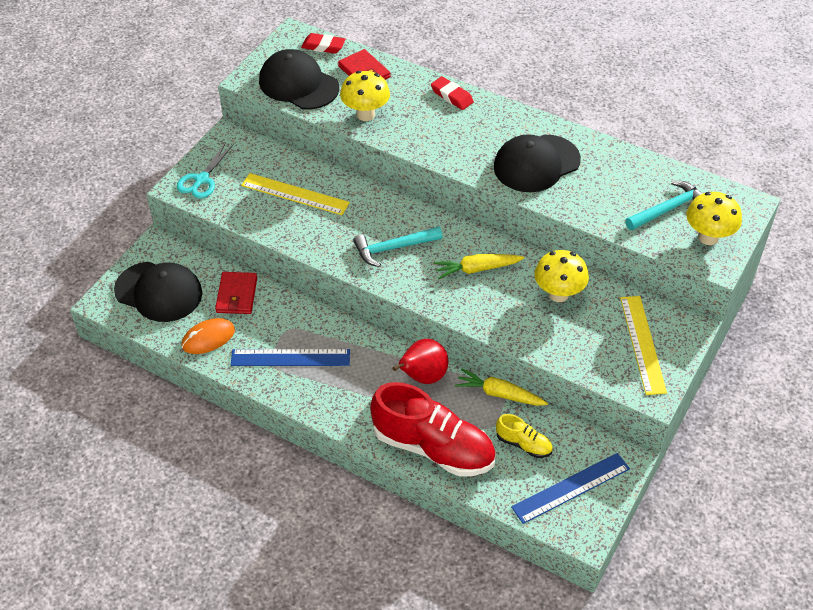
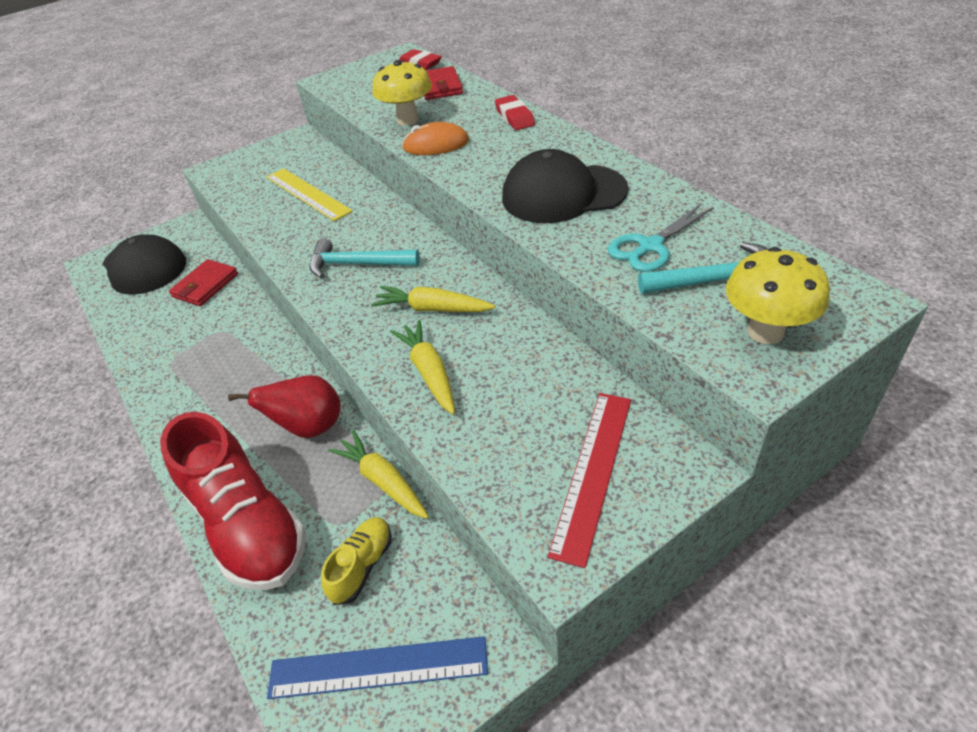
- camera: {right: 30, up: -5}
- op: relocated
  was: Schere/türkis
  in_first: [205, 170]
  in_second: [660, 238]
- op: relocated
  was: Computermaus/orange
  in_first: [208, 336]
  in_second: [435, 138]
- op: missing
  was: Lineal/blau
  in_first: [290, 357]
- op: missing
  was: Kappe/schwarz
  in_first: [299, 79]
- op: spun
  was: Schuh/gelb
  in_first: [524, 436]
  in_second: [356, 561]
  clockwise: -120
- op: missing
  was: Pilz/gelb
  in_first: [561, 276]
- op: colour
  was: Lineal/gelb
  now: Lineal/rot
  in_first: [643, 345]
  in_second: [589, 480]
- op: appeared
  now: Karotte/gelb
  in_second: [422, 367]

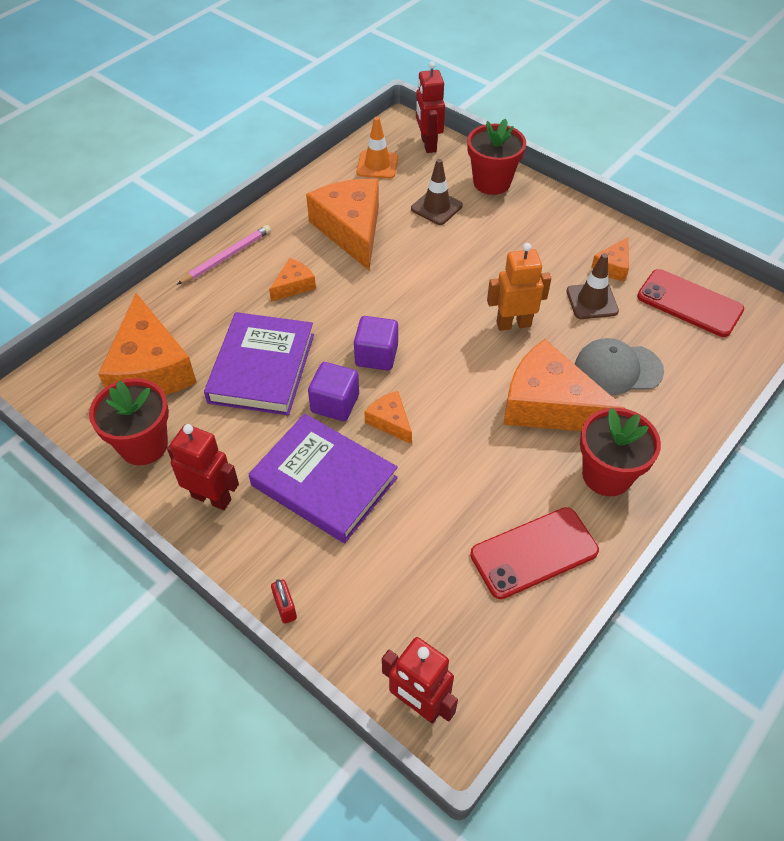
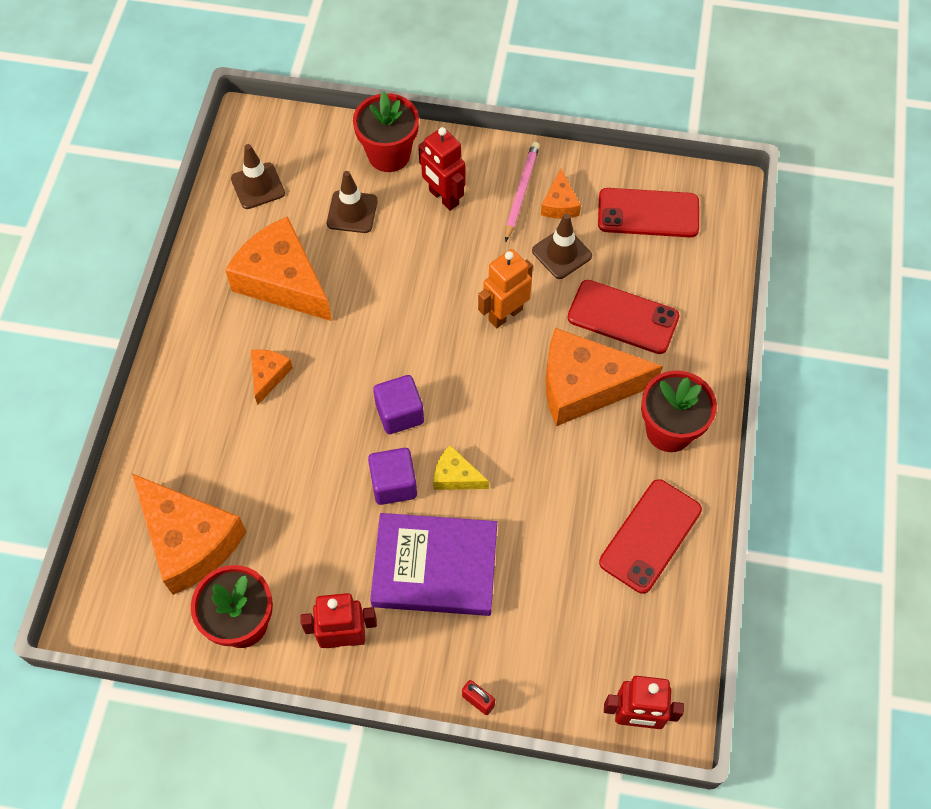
- camera: {right: -30, up: 10}
- op: relocated
  was: Bleistift/rosa
  in_first: [224, 255]
  in_second: [522, 192]
- op: missing
  was: Buch/lila
  in_first: [259, 363]
- op: colour
  was: Leitkegel/orange
  now: Leitkegel/braun
  in_first: [377, 148]
  in_second: [258, 176]
- op: colour
  was: Käse/orange
  now: Käse/gelb
  in_first: [388, 417]
  in_second: [461, 467]
- op: relocated
  was: Roboter/rot
  in_first: [430, 107]
  in_second: [441, 169]
- op: exchanged
  was: Kappe/grau
  now: Handy/rot
  in_first: [619, 366]
  in_second: [623, 317]

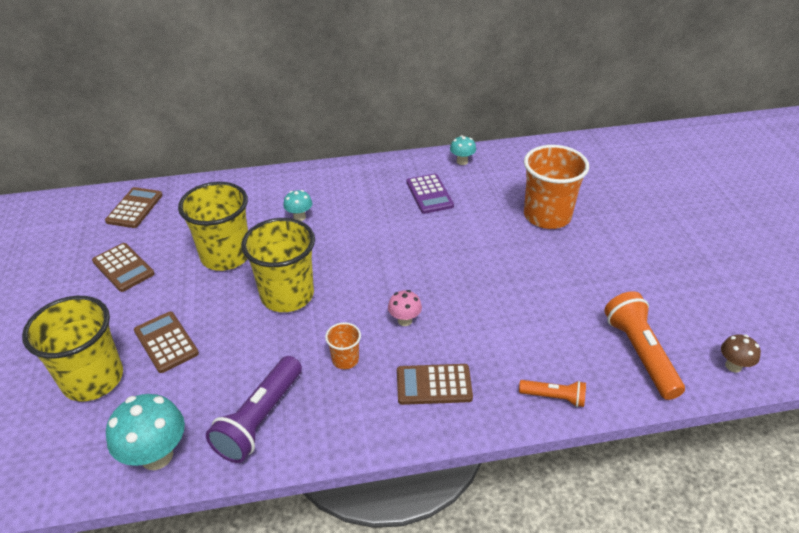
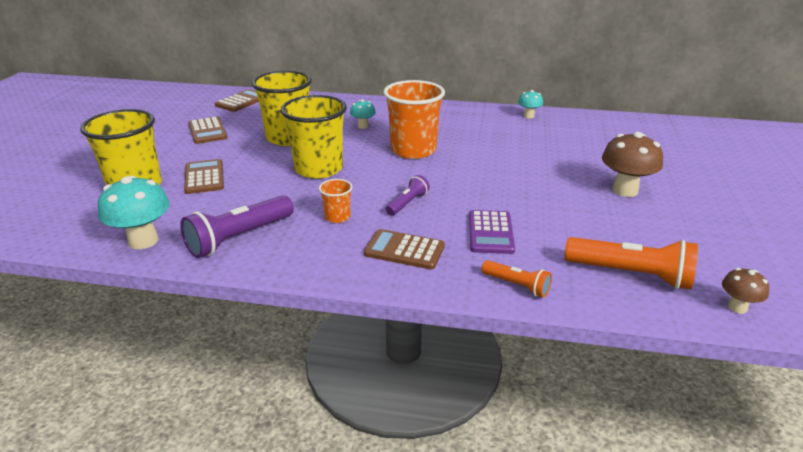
- camera: {right: 20, up: -10}
- op: exchanged
  was: Pilz/rosa
  now: Taschenlampe/lila
  in_first: [405, 308]
  in_second: [408, 195]
- op: relocated
  was: Taschenrechner/lila
  in_first: [430, 194]
  in_second: [492, 232]
- op: relocated
  was: Becher/orange
  in_first: [556, 187]
  in_second: [414, 119]
- op: spun
  was: Taschenlampe/orange
  in_first: [644, 345]
  in_second: [631, 263]
  clockwise: 105
- op: appeared
  now: Pilz/braun
  in_second: [632, 164]

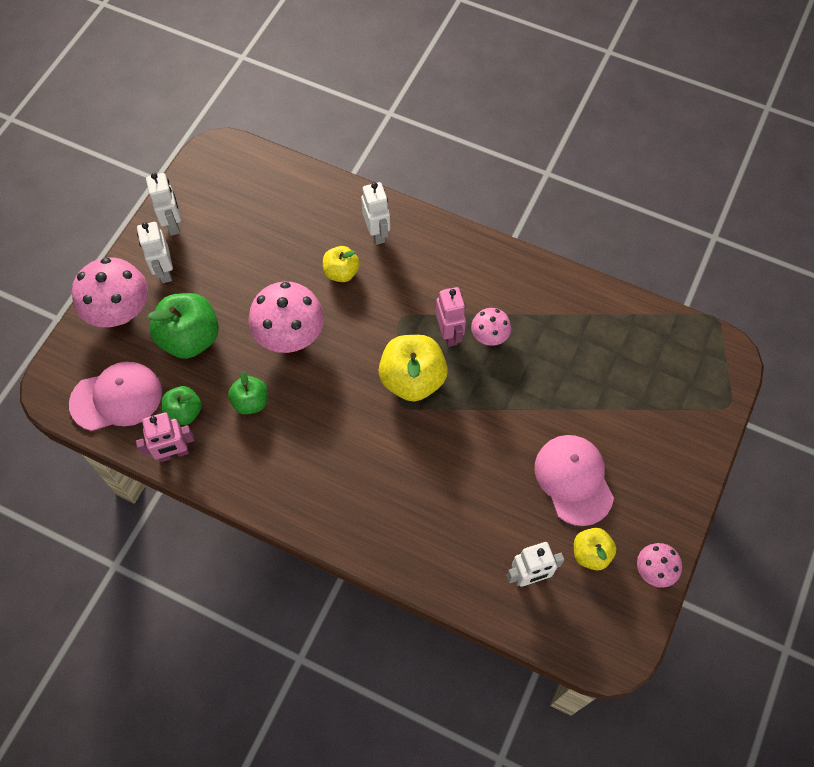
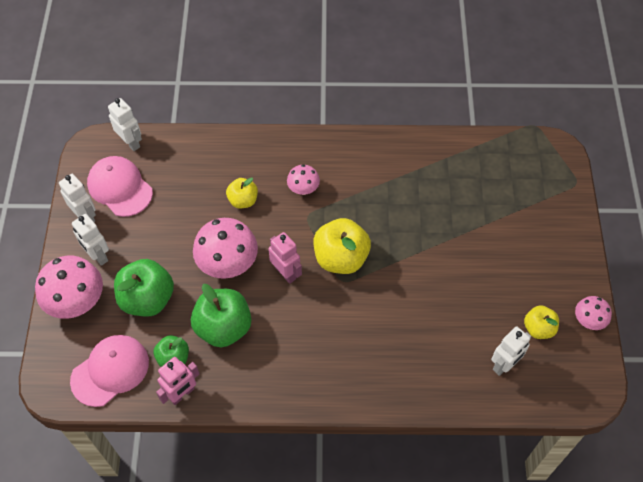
- camera: {right: -25, up: -5}
- op: size
  was: Apfel/grün
  in_first: [248, 393]
  in_second: [221, 315]
  ratio: 1.73
- op: relocated
  was: Roboter/weiß
  in_first: [375, 213]
  in_second: [125, 124]
- op: relocated
  was: Roboter/rosa
  in_first: [451, 317]
  in_second: [285, 258]
- op: relocated
  was: Pilz/rosa
  in_first: [491, 327]
  in_second: [303, 180]
- op: relocated
  was: Kappe/rosa
  in_first: [574, 480]
  in_second: [120, 186]

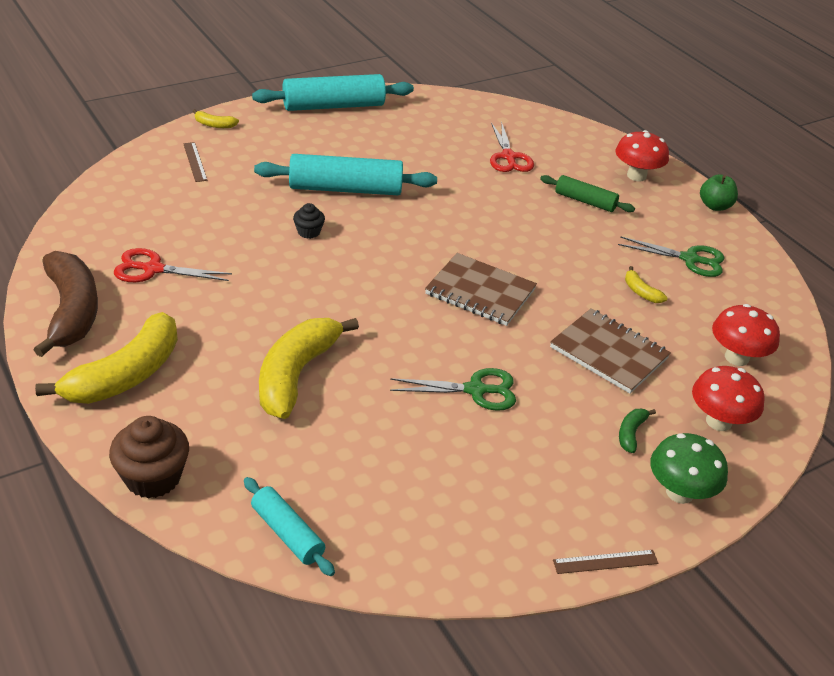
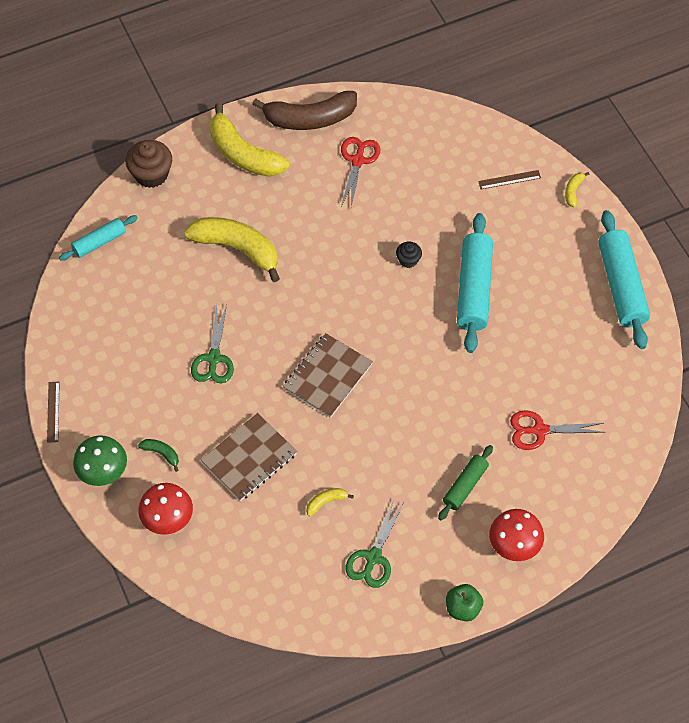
- camera: {right: 100, up: 20}
- op: missing
  was: Pilz/rot
  in_first: [746, 335]

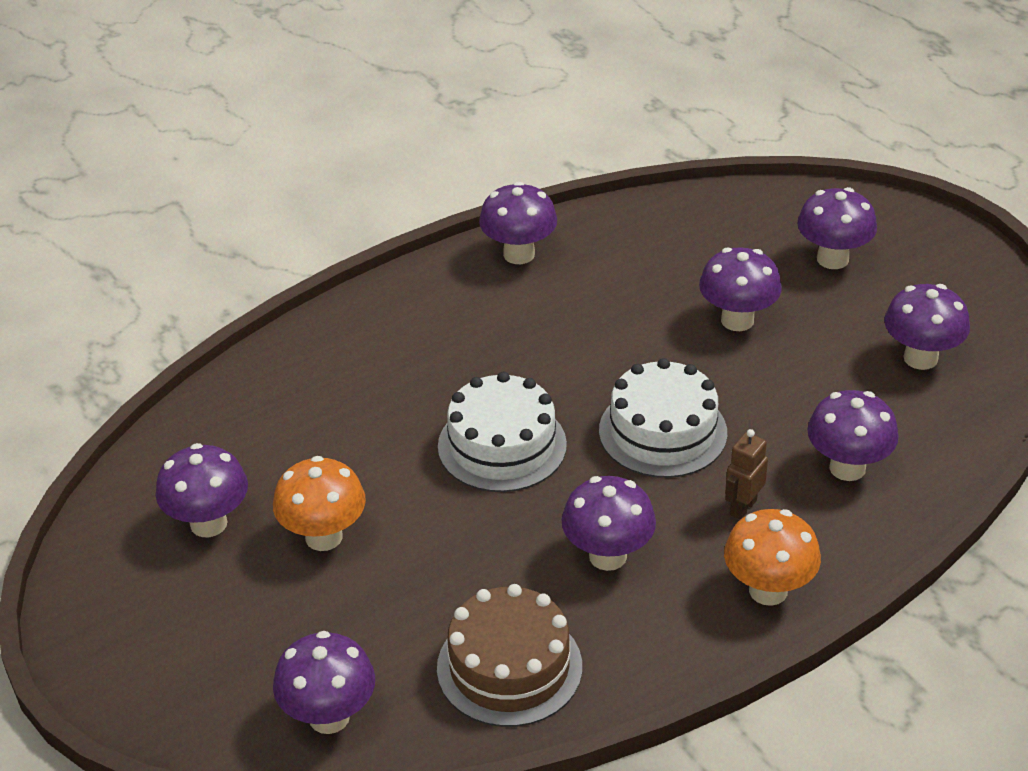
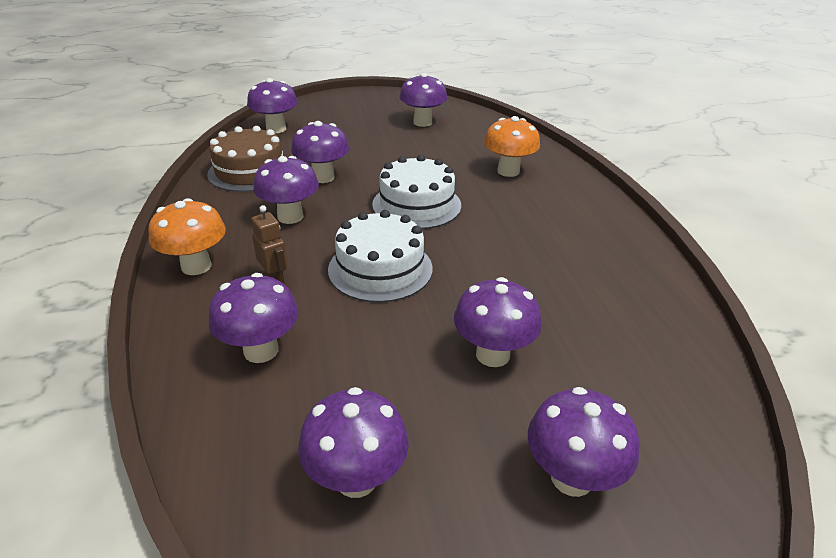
- camera: {right: 110, up: -5}
- op: relocated
  was: Pilz/orange
  in_first: [319, 503]
  in_second: [512, 146]
- op: relocated
  was: Pilz/lila
  in_first: [518, 223]
  in_second: [320, 152]

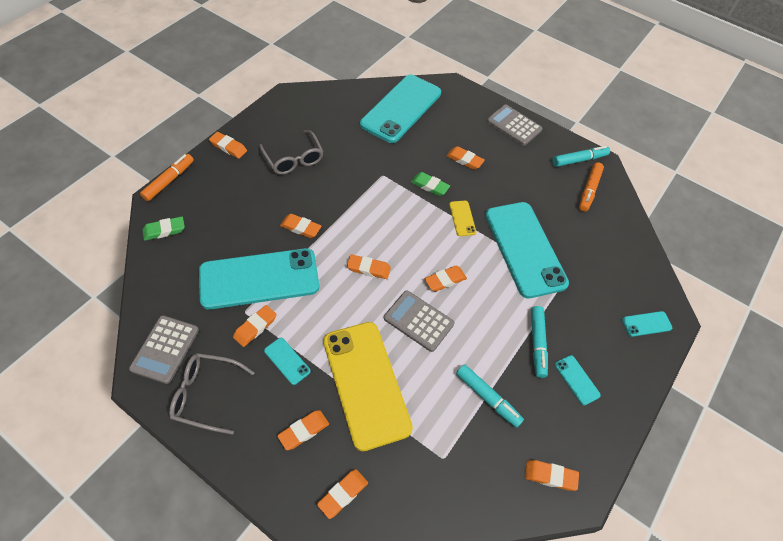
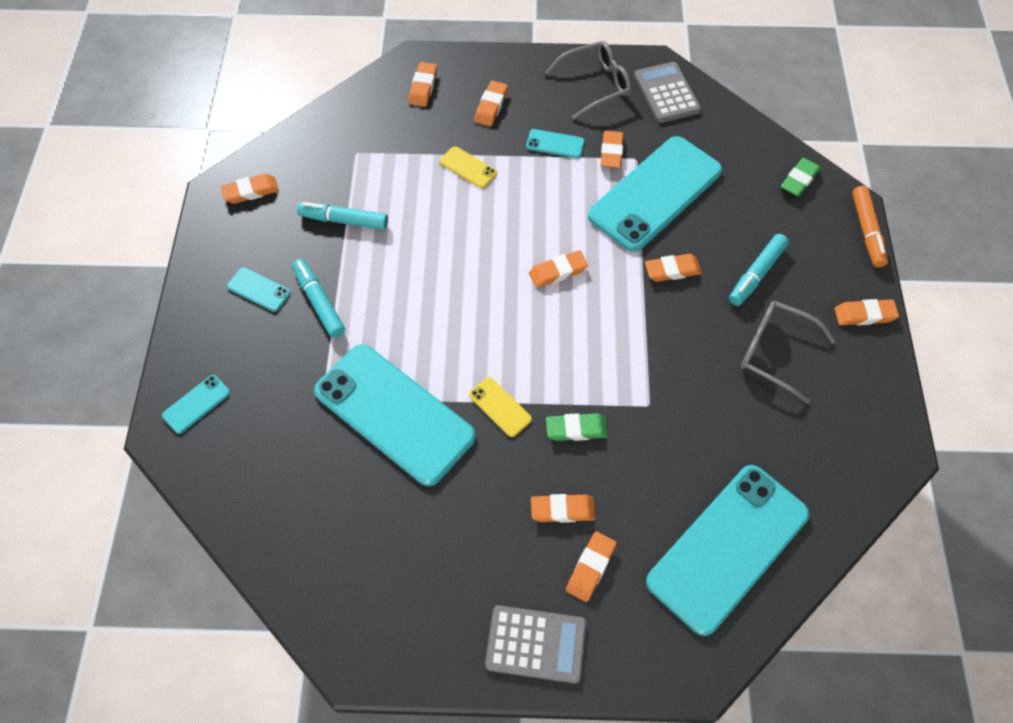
- camera: {right: 150, up: 5}
- op: size
  was: Handy/gelb
  in_first: [368, 386]
  in_second: [468, 167]
  ratio: 0.4
- op: spun
  was: Handy/türkis
  in_first: [400, 109]
  in_second: [728, 550]
  clockwise: 45
- op: missing
  was: Taschenrechner/grau
  in_first: [419, 321]
- op: relocated
  was: Radiergummi/orange
  in_first: [445, 279]
  in_second: [591, 566]
- op: relocated
  was: Filzstift/türkis
  in_first: [581, 156]
  in_second: [759, 270]
- op: missing
  was: Filzstift/orange
  in_first: [591, 187]

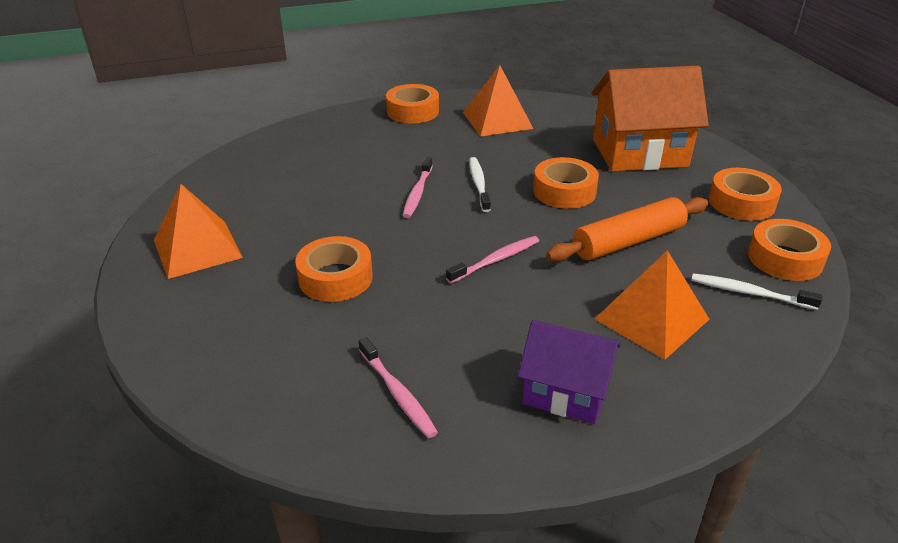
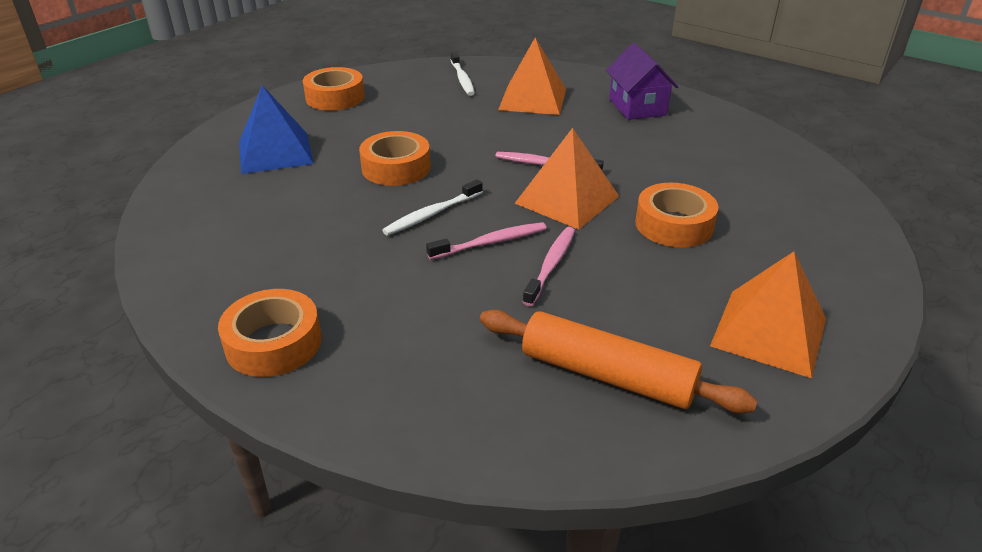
- camera: {right: -125, up: 0}
- op: relocated
  was: Zahnbürste/rosa
  in_first: [398, 387]
  in_second: [549, 266]
- op: relocated
  was: Pyramide/orange
  in_first: [498, 101]
  in_second: [567, 179]
- op: relocated
  was: Nudelholz/orange
  in_first: [627, 229]
  in_second: [618, 362]
- op: exchanged
  was: Haus/orange
  now: Pyramide/blau
  in_first: [650, 119]
  in_second: [276, 129]
- op: missing
  was: Klebeband/orange
  in_first: [789, 250]

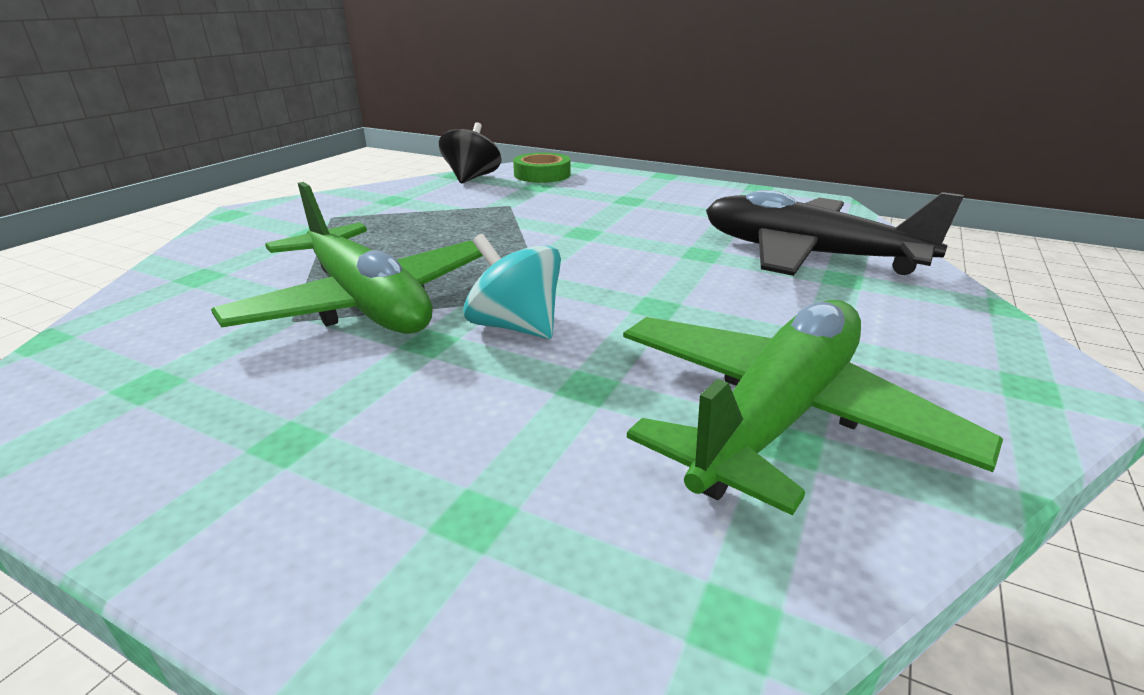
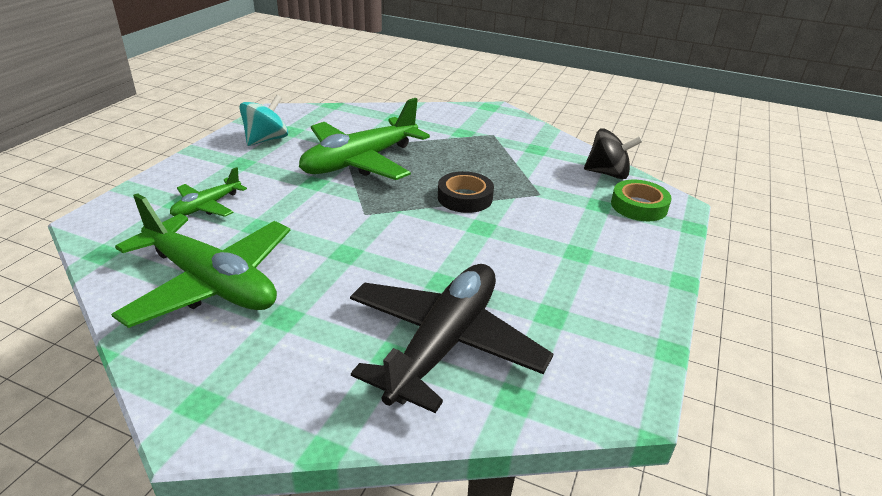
- camera: {right: 85, up: 5}
- op: relocated
  was: Kreisel/türkis
  in_first: [512, 286]
  in_second: [264, 120]
- op: appeared
  now: Flugzeug/grün
  in_second: [208, 192]
- op: appeared
  now: Klebeband/schwarz
  in_second: [466, 192]

